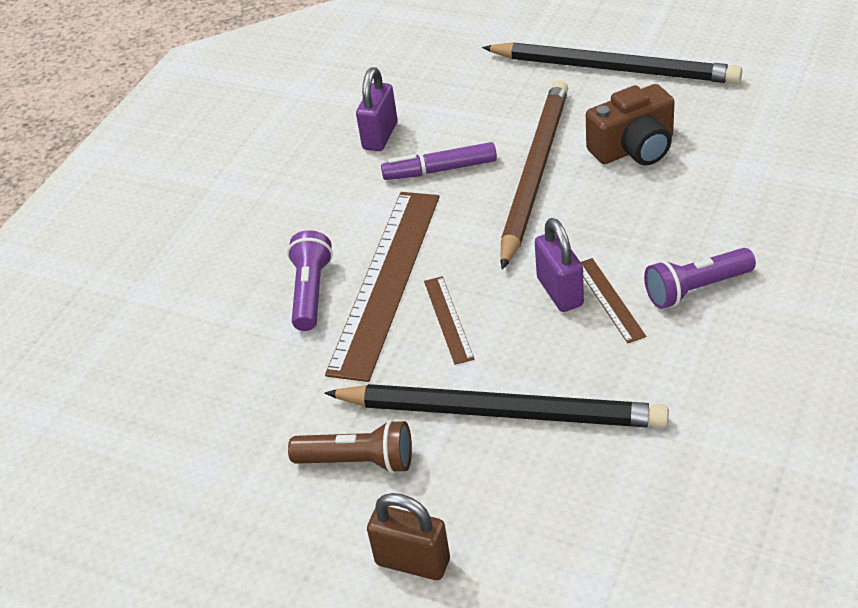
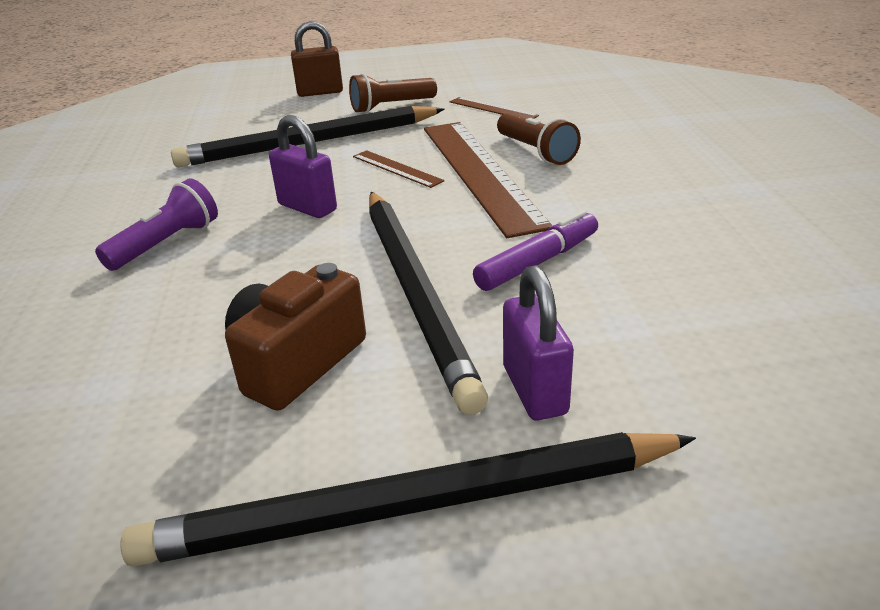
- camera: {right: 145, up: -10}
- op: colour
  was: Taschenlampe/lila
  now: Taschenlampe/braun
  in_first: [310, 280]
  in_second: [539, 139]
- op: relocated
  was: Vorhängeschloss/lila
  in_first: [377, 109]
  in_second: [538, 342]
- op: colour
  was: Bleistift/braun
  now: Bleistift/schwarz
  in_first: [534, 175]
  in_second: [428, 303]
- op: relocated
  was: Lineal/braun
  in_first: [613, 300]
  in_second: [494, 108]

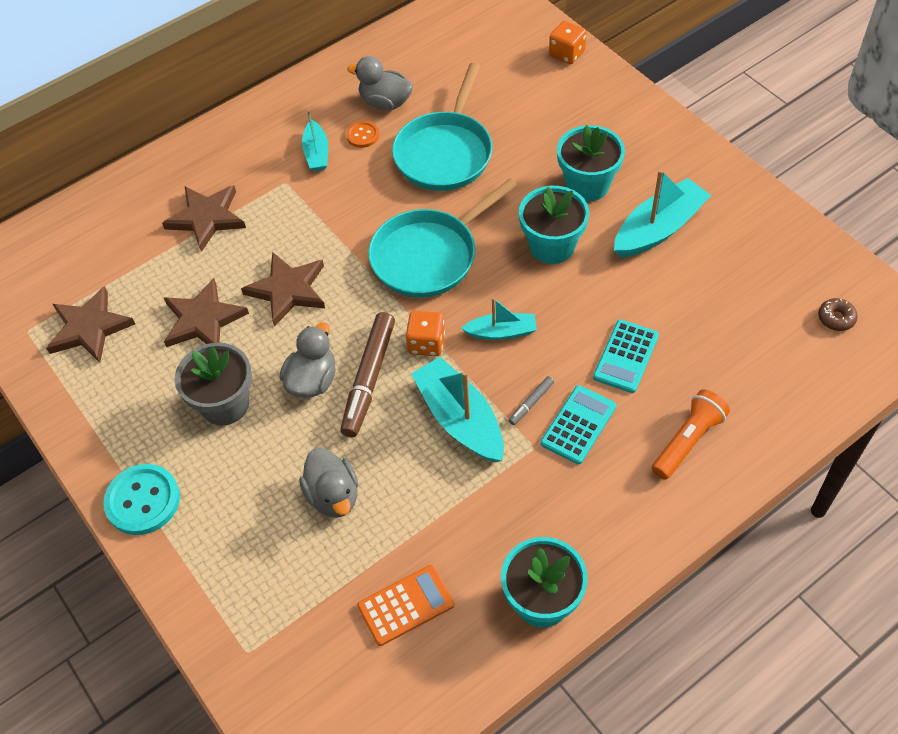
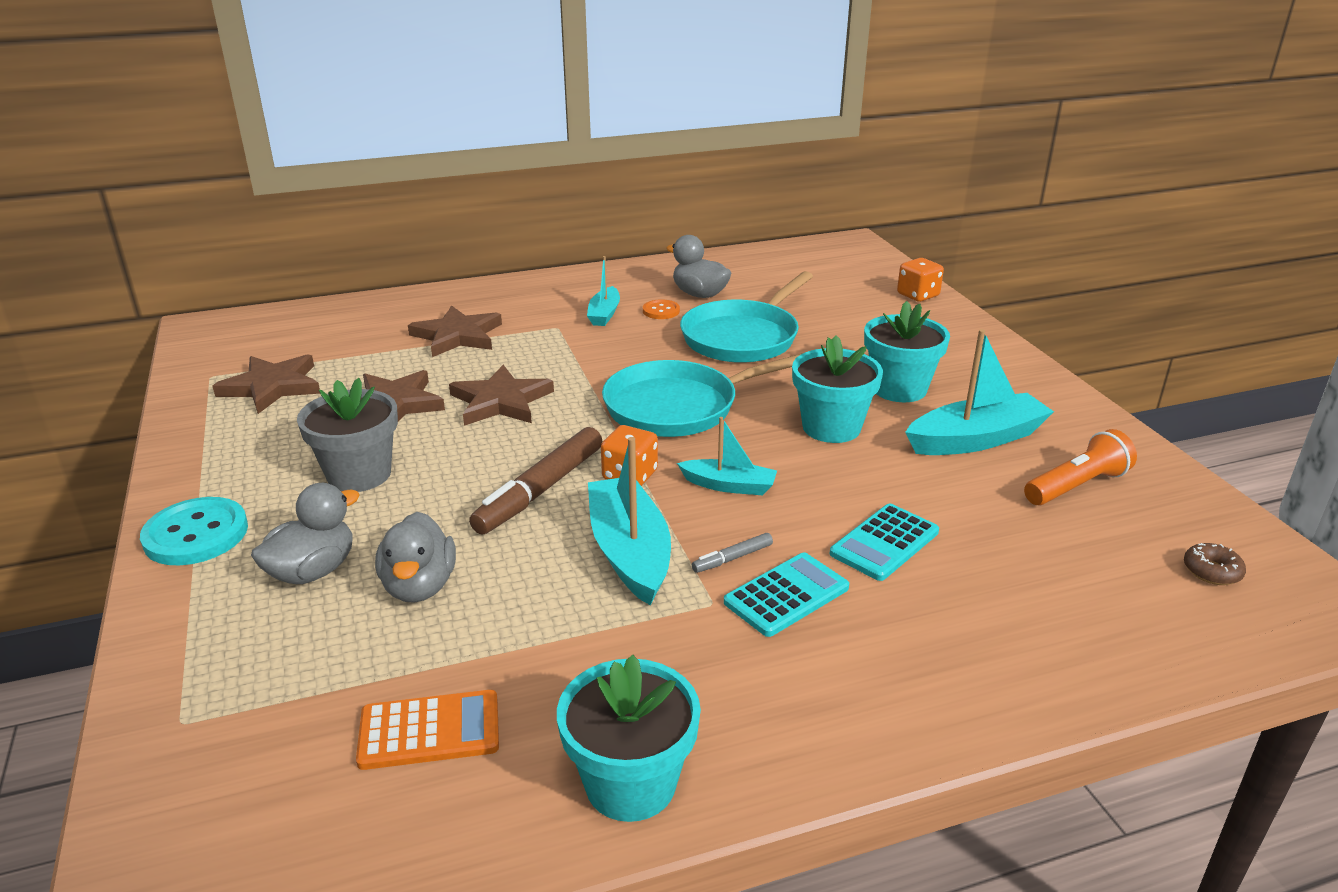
- camera: {right: 15, up: -25}
- op: relocated
  was: Ente/grau
  in_first: [308, 360]
  in_second: [305, 533]
- op: relocated
  was: Taschenlampe/orange
  in_first: [691, 434]
  in_second: [1080, 467]

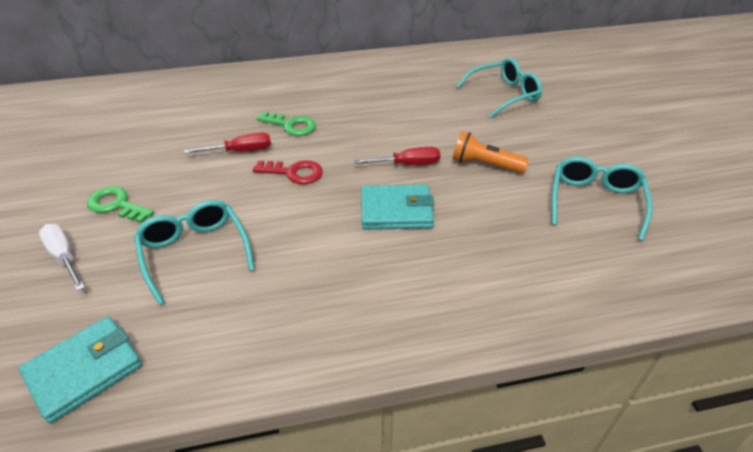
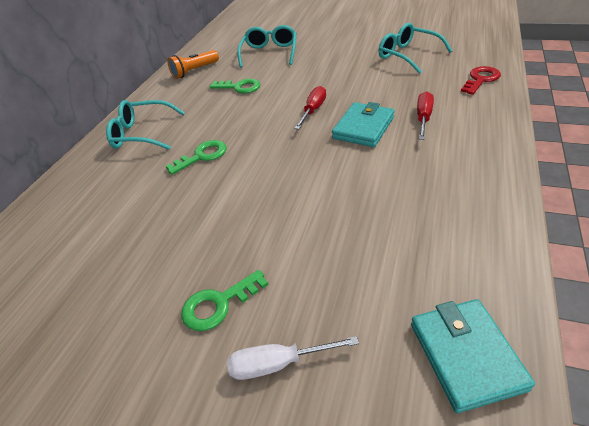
- camera: {right: -55, up: 0}
- op: relocated
  was: Brille/türkis
  in_first: [194, 252]
  in_second: [145, 125]
- op: relocated
  was: Schraubenzieher/rot
  in_first: [227, 143]
  in_second: [425, 115]
- op: relocated
  was: Schlüssel/rot
  in_first: [288, 172]
  in_second: [481, 80]
- op: relocated
  was: Taschenlampe/orange
  in_first: [491, 152]
  in_second: [193, 64]
- op: appeared
  now: Schlüssel/grün
  in_second: [235, 86]

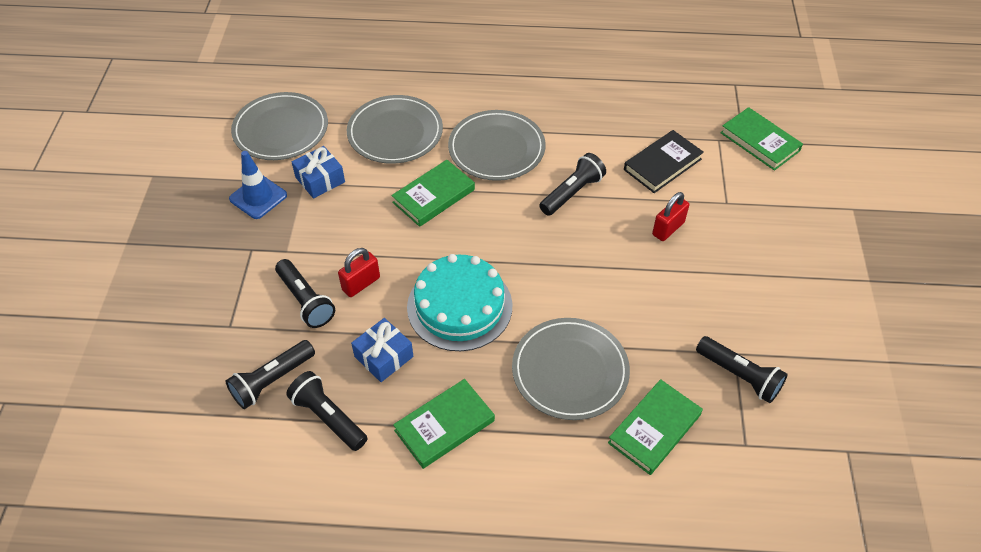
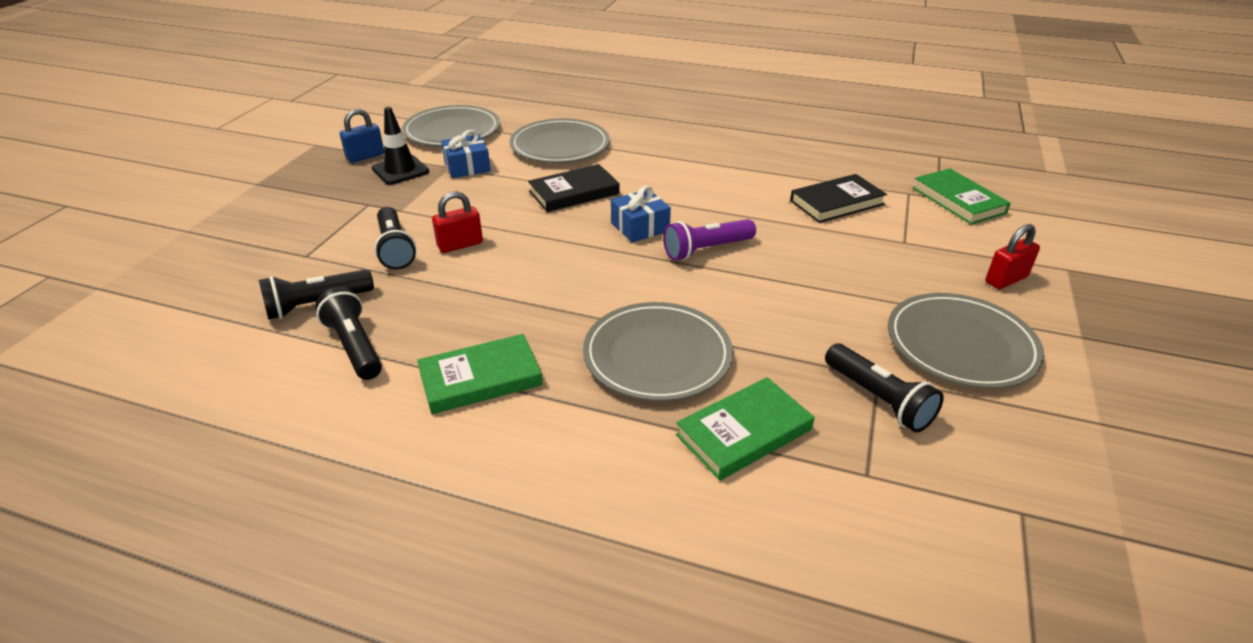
- camera: {right: 15, up: -15}
- op: colour
  was: Leitkegel/blau
  now: Leitkegel/schwarz
  in_first: [258, 185]
  in_second: [400, 146]
- op: relocated
  was: Geschenk/blau
  in_first: [382, 350]
  in_second: [641, 214]
- op: colour
  was: Buch/grün
  now: Buch/schwarz
  in_first: [433, 193]
  in_second: [574, 188]
- op: missing
  was: Kuchen/türkis
  in_first: [459, 302]
- op: relocated
  was: Teller/grau
  in_first: [497, 145]
  in_second: [966, 341]
- op: missing
  was: Taschenlampe/schwarz
  in_first: [572, 184]
- op: relocated
  was: Vorhängeschloss/rot
  in_first: [670, 216]
  in_second: [1012, 256]
- op: appeared
  now: Vorhängeschloss/blau
  in_second: [362, 136]
- op: appeared
  now: Taschenlampe/lila
  in_second: [709, 239]

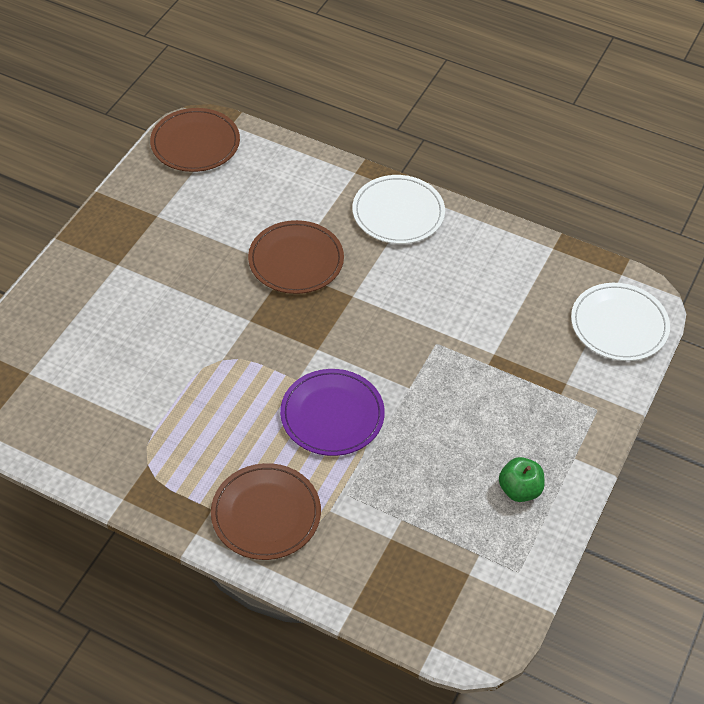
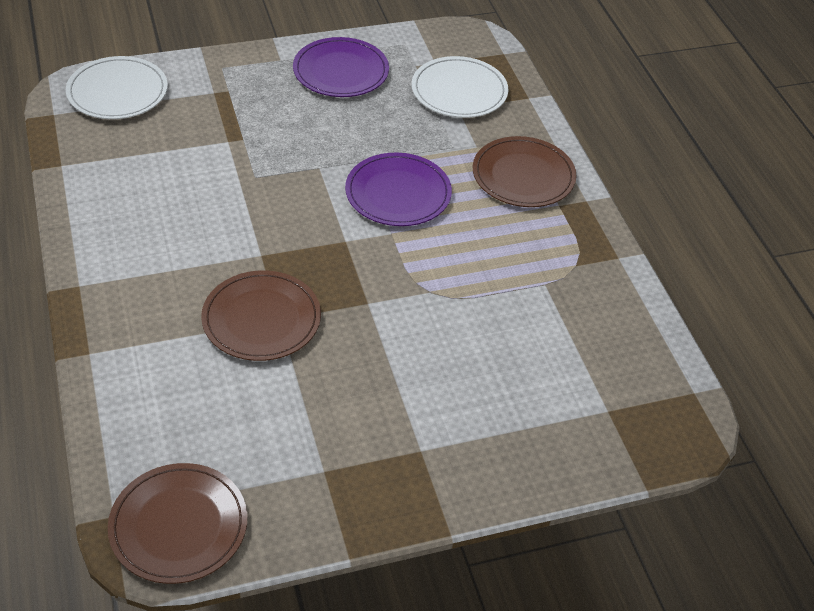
- camera: {right: -135, up: -5}
- op: relocated
  was: Teller/weiß
  in_first: [398, 209]
  in_second: [460, 87]
- op: exchanged
  was: Apfel/grün
  now: Teller/lila
  in_first: [522, 479]
  in_second: [341, 67]

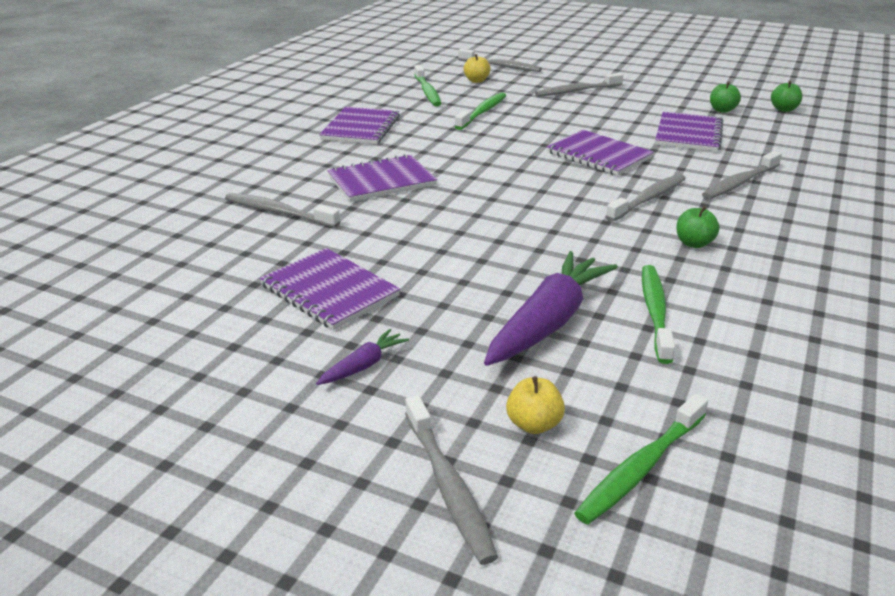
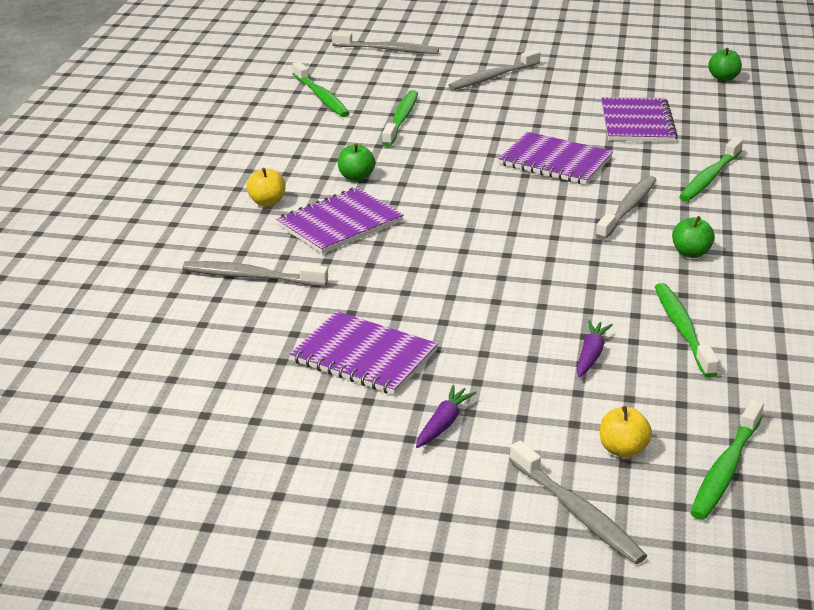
- camera: {right: -15, up: 0}
- op: missing
  was: Notizbuch/lila
  in_first: [359, 125]
- op: relocated
  was: Apfel/gelb
  in_first: [477, 68]
  in_second: [266, 187]
- op: size
  was: Karotte/lila
  in_first: [551, 308]
  in_second: [595, 348]
  ratio: 0.46
- op: colour
  was: Zahnbürste/grau
  now: Zahnbürste/grün
  in_first: [742, 175]
  in_second: [711, 169]
- op: relocated
  was: Apfel/grün
  in_first: [725, 97]
  in_second: [356, 162]

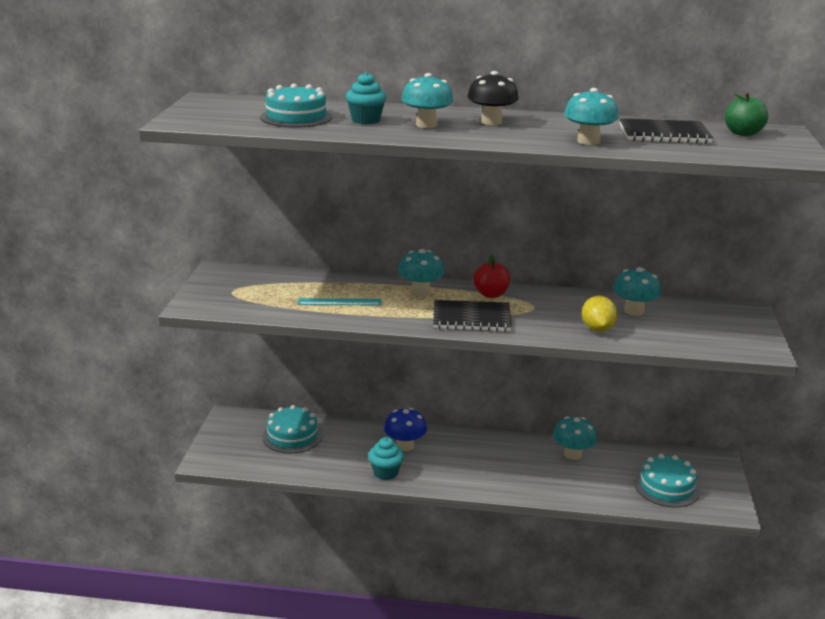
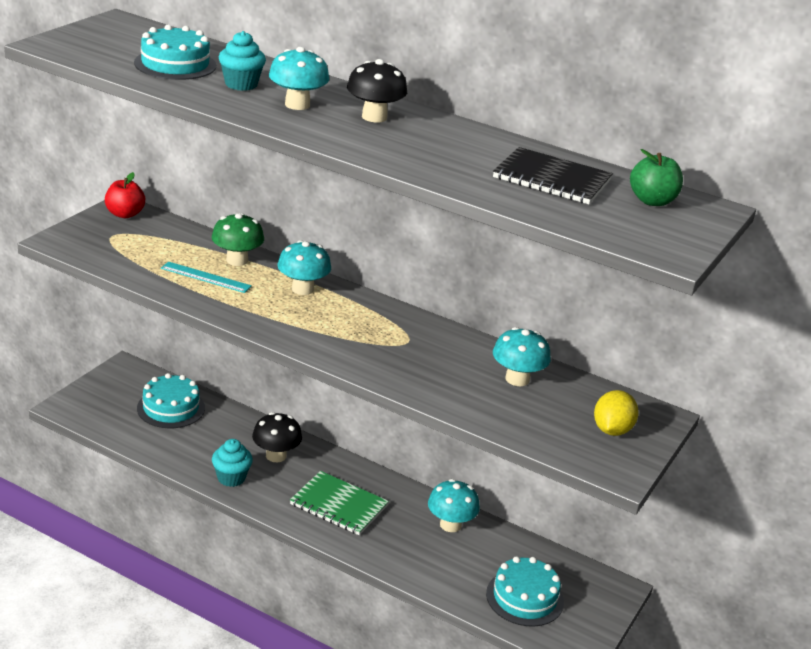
- camera: {right: 20, up: 5}
- op: colour
  was: Pilz/blau
  now: Pilz/schwarz
  in_first: [405, 429]
  in_second: [277, 437]
- op: missing
  was: Notizbuch/schwarz
  in_first: [472, 316]
- op: relocated
  was: Apfel/rot
  in_first: [491, 276]
  in_second: [125, 195]
- op: missing
  was: Pilz/türkis
  in_first: [591, 116]
- op: relocated
  was: Zitrone/gelb
  in_first: [599, 313]
  in_second: [616, 413]
- op: appeared
  now: Pilz/grün
  in_second: [238, 239]
- op: appeared
  now: Notizbuch/grün
  in_second: [339, 503]

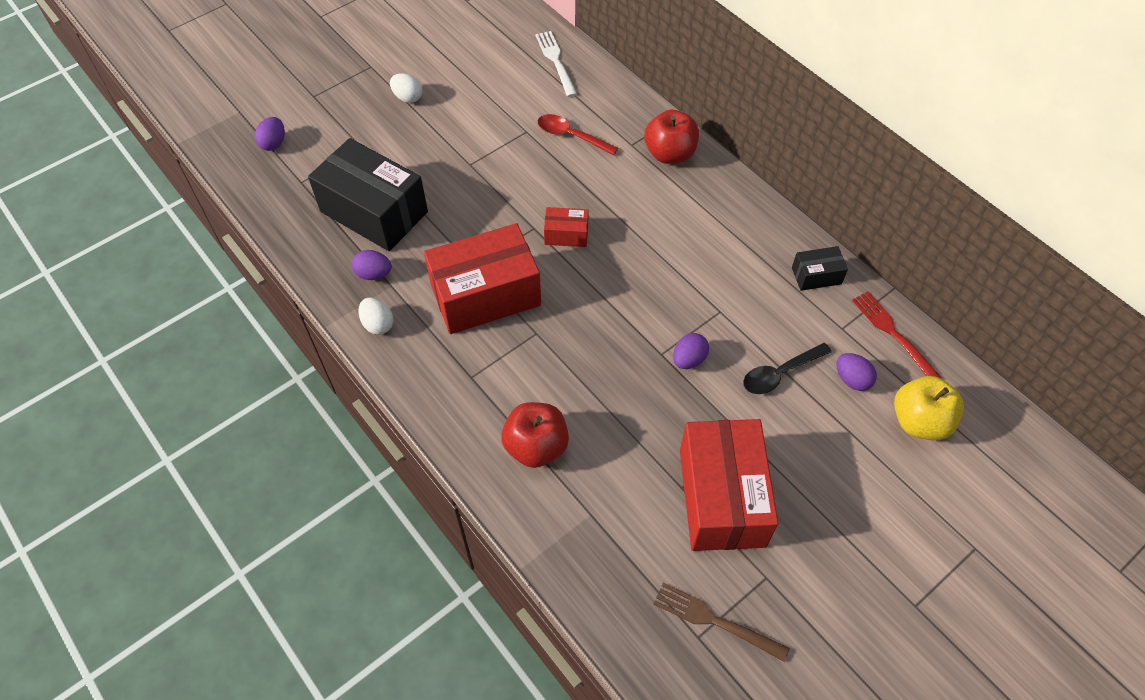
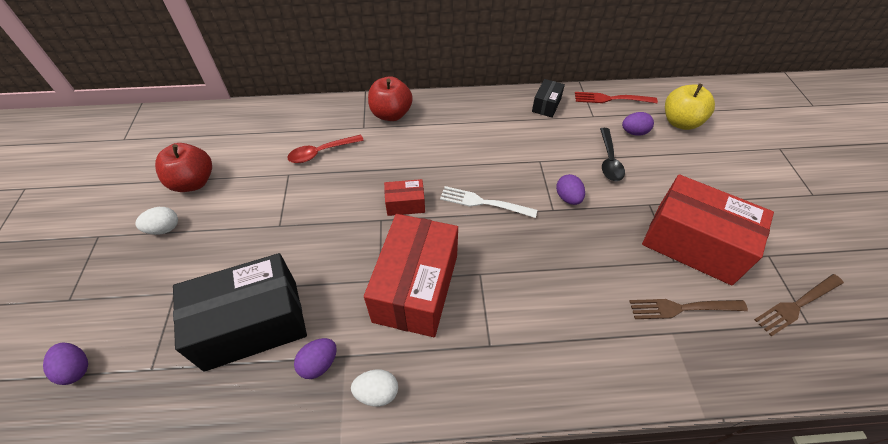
- camera: {right: -55, up: -5}
- op: relocated
  was: Apfel/rot
  in_first: [535, 435]
  in_second: [183, 167]
- op: relocated
  was: Gabel/weiß
  in_first: [556, 64]
  in_second: [488, 202]
- op: spun
  was: Schachtel/rot
  in_first: [566, 227]
  in_second: [404, 197]
  clockwise: 45
- op: appeared
  now: Gabel/braun
  in_second: [689, 309]

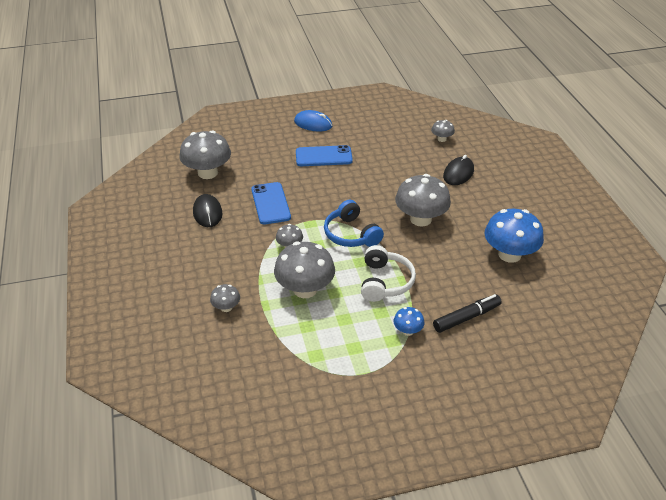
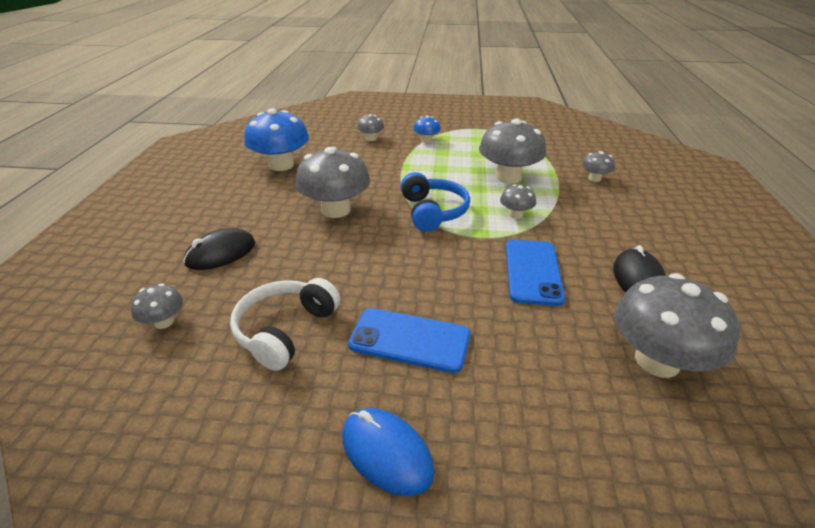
- camera: {right: -160, up: -5}
- op: relocated
  was: Kopfhörer/weiß
  in_first: [388, 273]
  in_second: [285, 324]
- op: exchanged
  was: Filzstift/schwarz
  now: Pilz/grau
  in_first: [467, 313]
  in_second: [370, 127]

